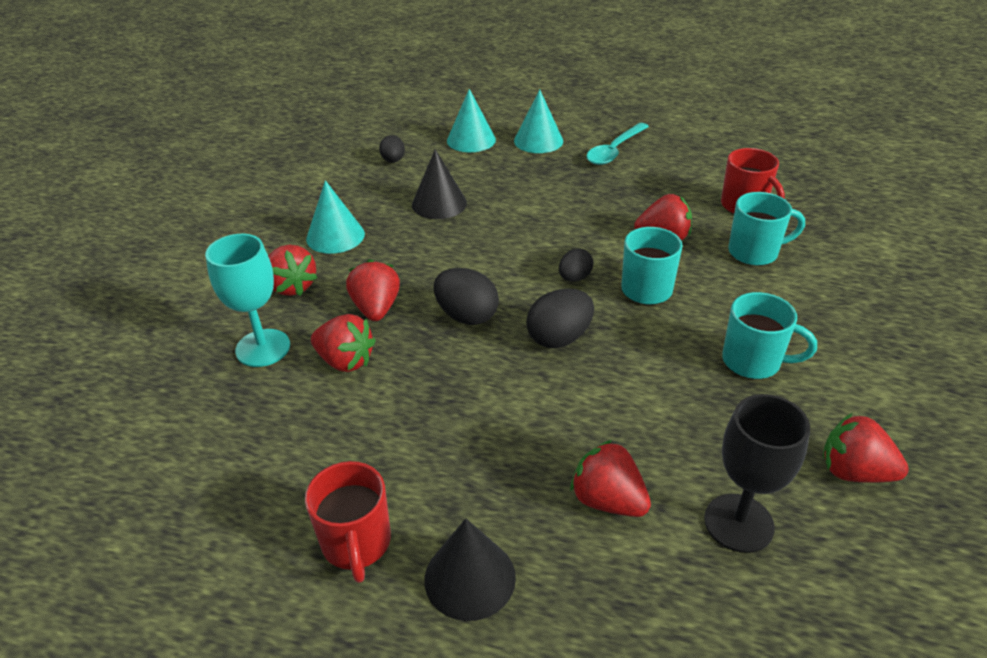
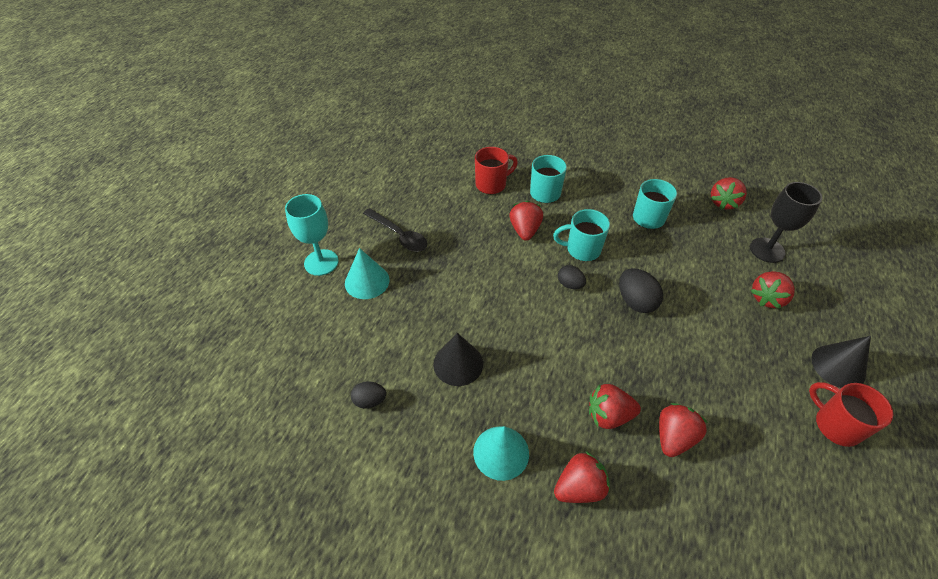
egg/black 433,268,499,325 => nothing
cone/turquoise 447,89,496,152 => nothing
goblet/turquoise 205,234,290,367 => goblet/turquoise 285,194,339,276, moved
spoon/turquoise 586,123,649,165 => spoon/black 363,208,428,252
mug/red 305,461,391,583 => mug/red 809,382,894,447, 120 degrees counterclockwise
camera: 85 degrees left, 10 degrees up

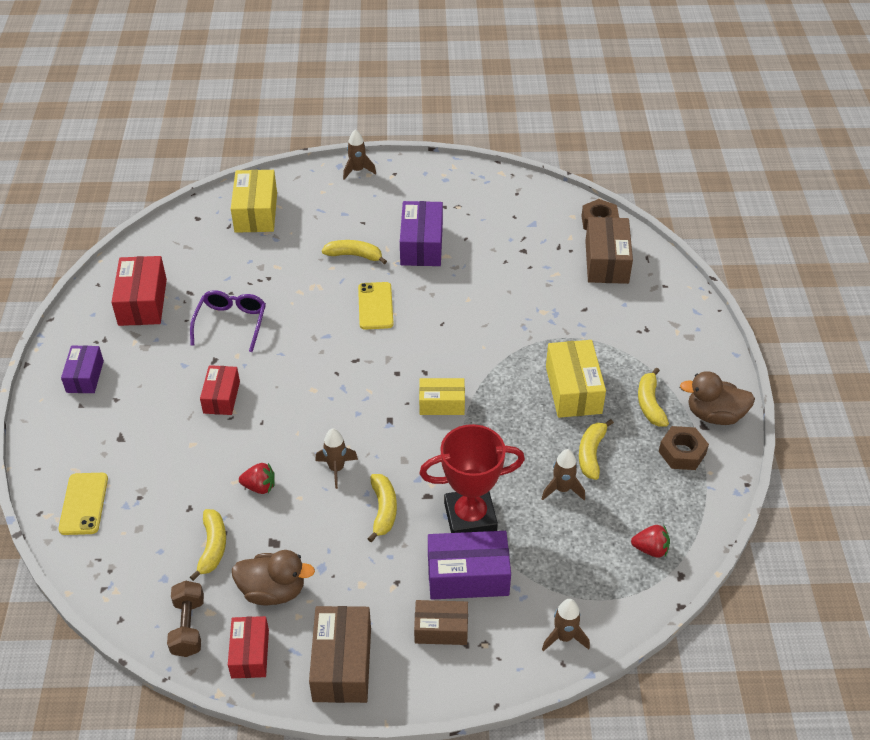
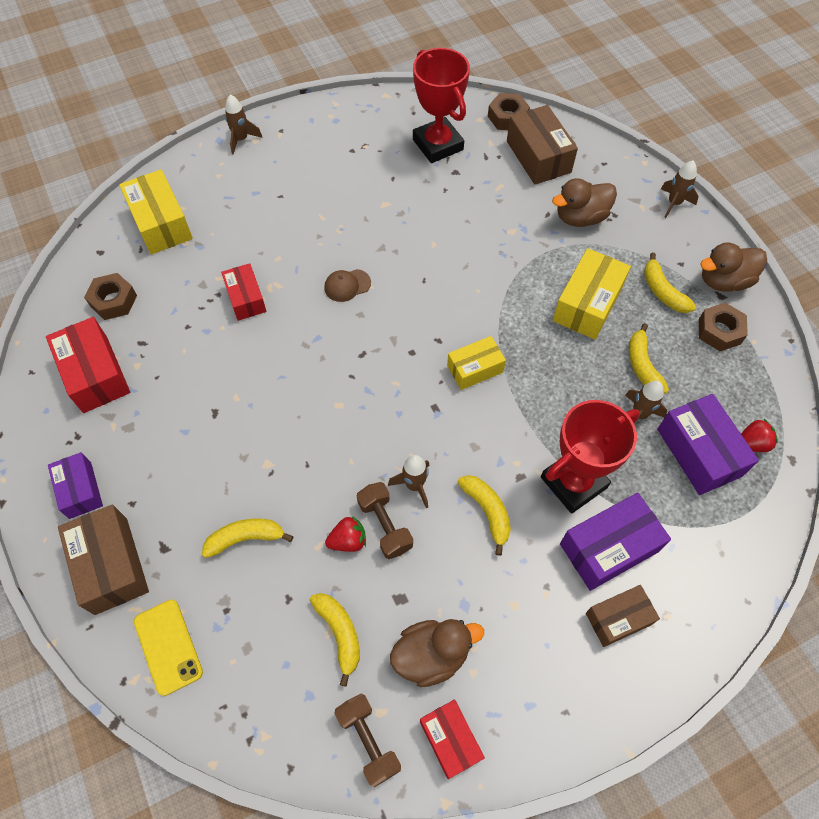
glasses/purple 190,290,266,352 => nothing
nothing => nut/brown 84,273,137,320
nothing => dumbbell/brown 357,482,413,559
nothing => trophy/red 413,48,470,163
nothing => duck/brown 552,178,617,227
box/red 200,365,240,415 => box/red 221,263,266,321, moved
box/brown 309,606,371,703 => box/brown 58,505,149,615, moved
banana/yellow 322,240,387,264 => banana/yellow 202,518,294,558, moved
box/purple 400,201,443,266 => box/purple 657,394,759,495, moved
rocket/brown 542,599,590,651 => rocket/brown 661,161,699,218, moved
phone/yellow 358,282,394,330 => cap/brown 324,269,371,302
box/yellow 546,340,606,418 => box/yellow 553,248,631,339, 60 degrees clockwise
camera: 25 degrees left, 15 degrees up

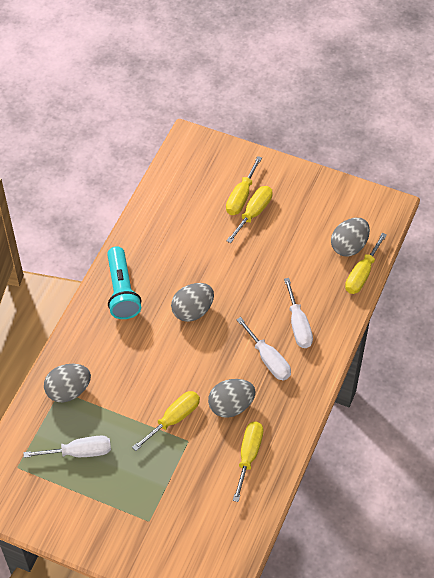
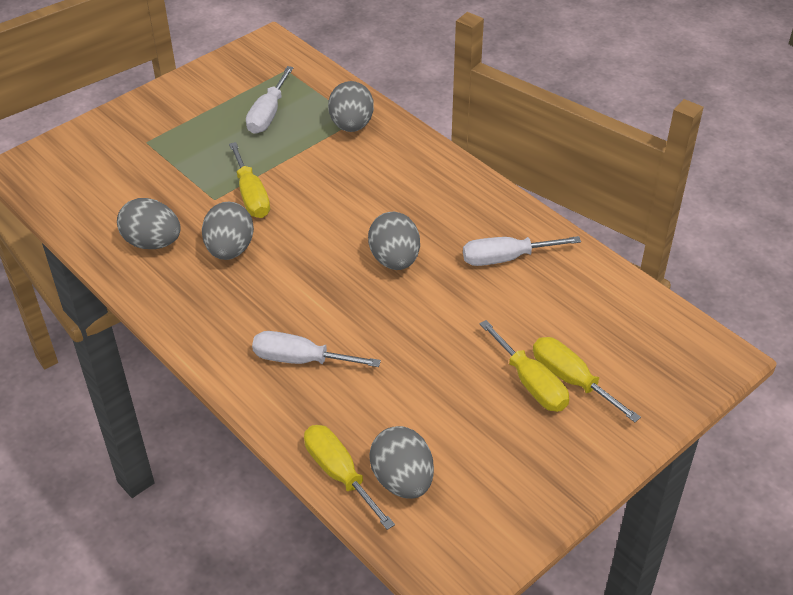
flashlight/turquoise 107,247,141,319 => nothing
screwdriver/white 236,317,291,380 => screwdriver/white 463,236,581,266, moved
screwdriver/yellow 233,422,263,502 => egg/grey 117,198,181,249
camera: 115 degrees right, 10 degrees down

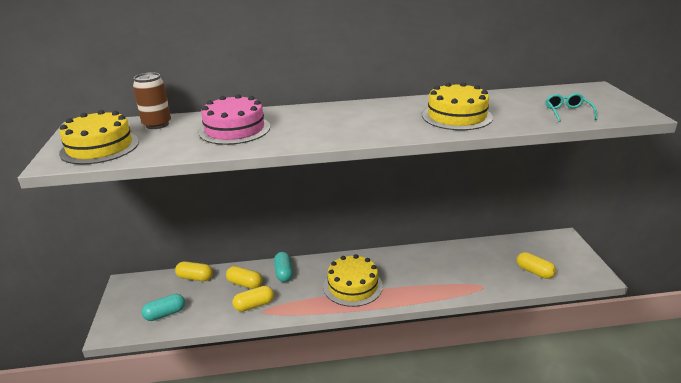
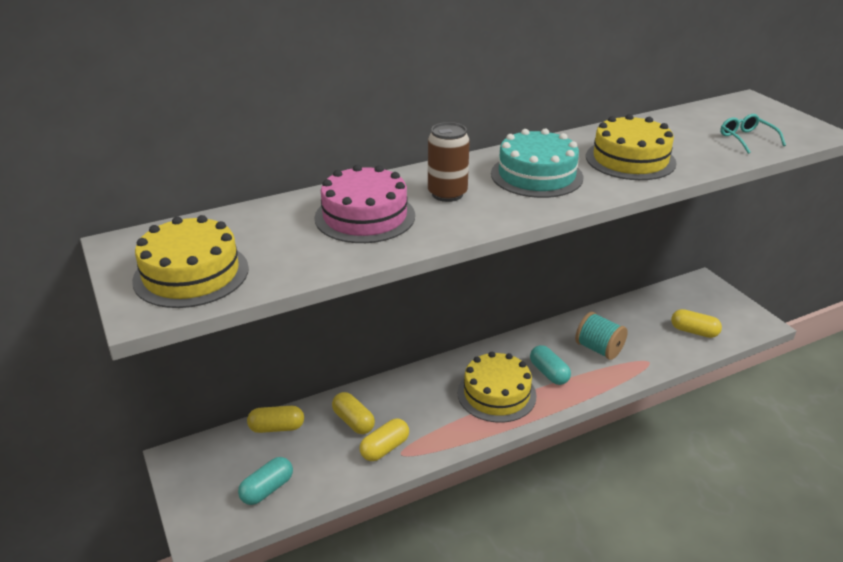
nothing => cake/turquoise 491,129,583,198
nothing => spool/turquoise 575,312,628,360
can/brown 133,72,171,129 => can/brown 428,122,470,202, moved
capsule/turquoise 274,252,293,282 => capsule/turquoise 530,345,571,385, moved
capsule/yellow 226,266,263,289 => capsule/yellow 332,392,375,434, 45 degrees clockwise
camera: 20 degrees left, 5 degrees up

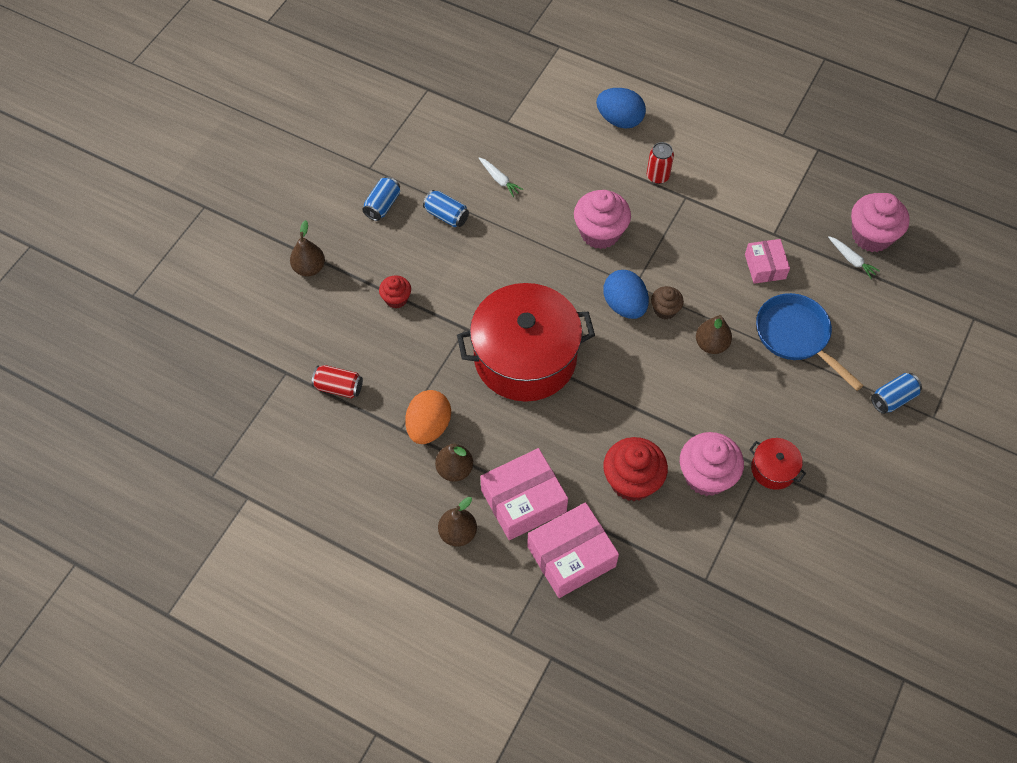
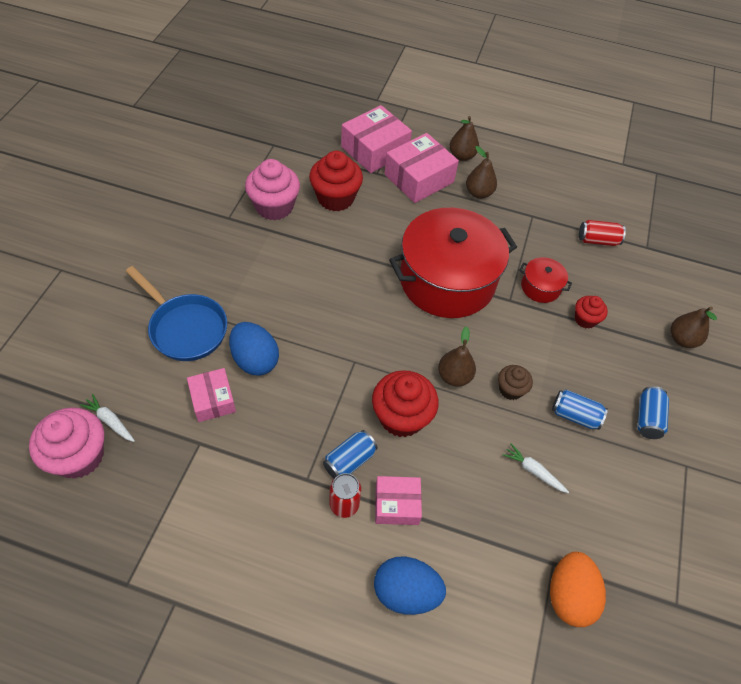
nothing => box/pink 375,476,422,525
egg/orange 405,390,451,444 => egg/orange 550,552,606,627, moved
egg/blue 603,270,649,319 => egg/blue 229,322,279,376, moved
cupcake/brown 651,286,684,319 => cupcake/brown 498,365,533,400, moved
pear/brown 696,315,732,354 => pear/brown 438,326,476,387, moved
pot/red 749,438,806,490 => pot/red 519,257,572,303, moved
can/blue 871,373,922,414 => can/blue 323,430,378,478, moved
cupcake/pink 574,190,631,249 => cupcake/red 372,370,439,437
camera: 165 degrees right, 5 degrees down

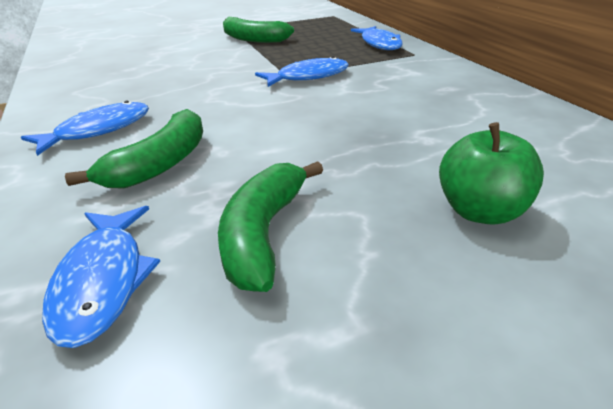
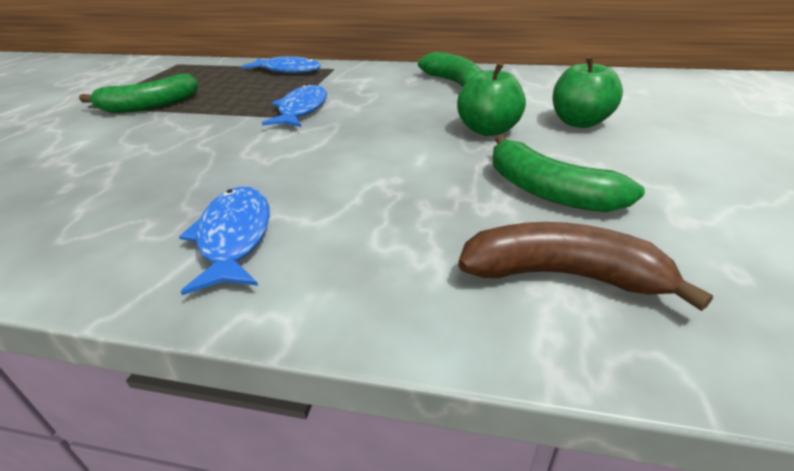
nothing => apple/green 457,62,526,136
banana/green 65,109,203,189 => banana/green 418,52,483,87, moved
fish/blue 42,206,160,348 => banana/brown 458,222,713,311
camera: 55 degrees left, 0 degrees up

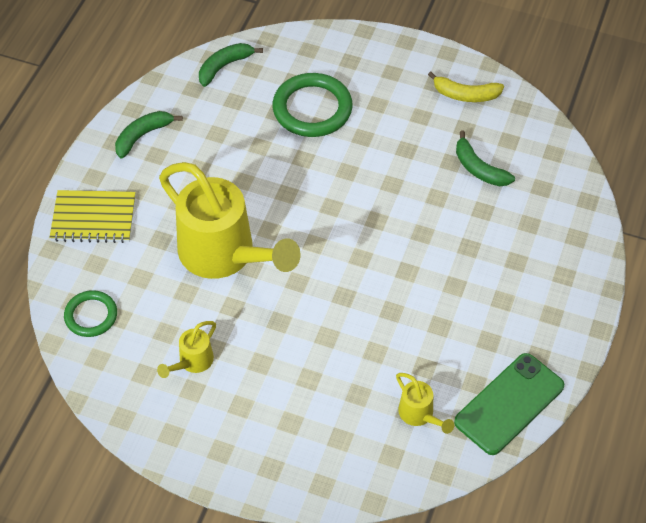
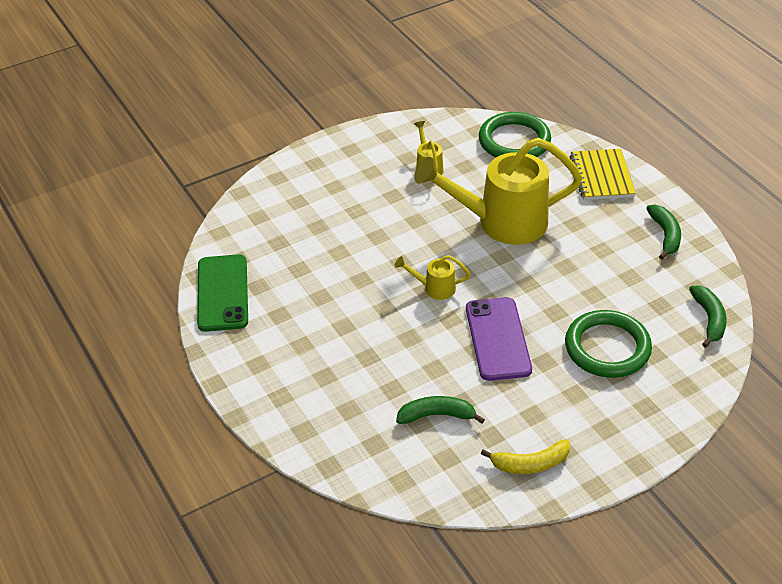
nothing => phone/purple 466,297,532,381
watering can/yellow 396,373,454,434 => watering can/yellow 395,255,470,300, moved
notebook/yellow 49,190,136,243 => notebook/yellow 570,149,636,200, 45 degrees counterclockwise
banana/yellow 428,72,504,102 => banana/yellow 481,439,570,474, 150 degrees counterclockwise
ring/green 64,290,117,337 => ring/green 479,112,551,157, x1.67
camera: 130 degrees right, 10 degrees down

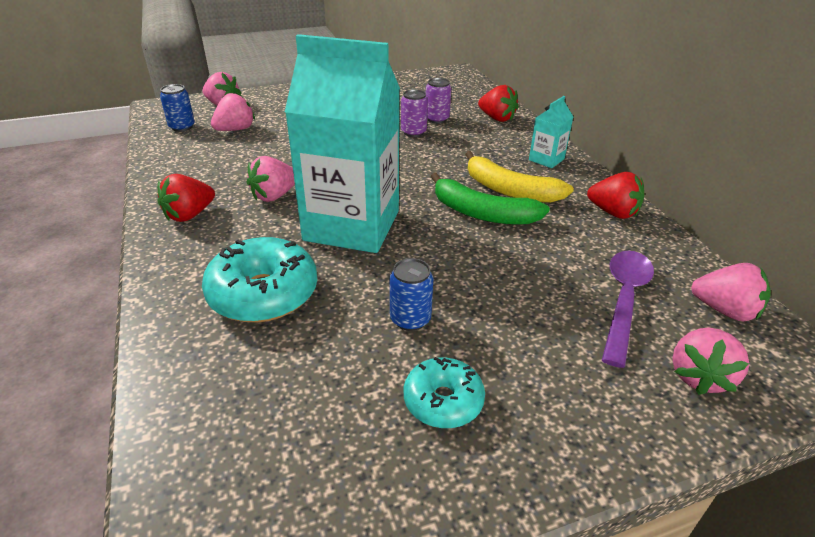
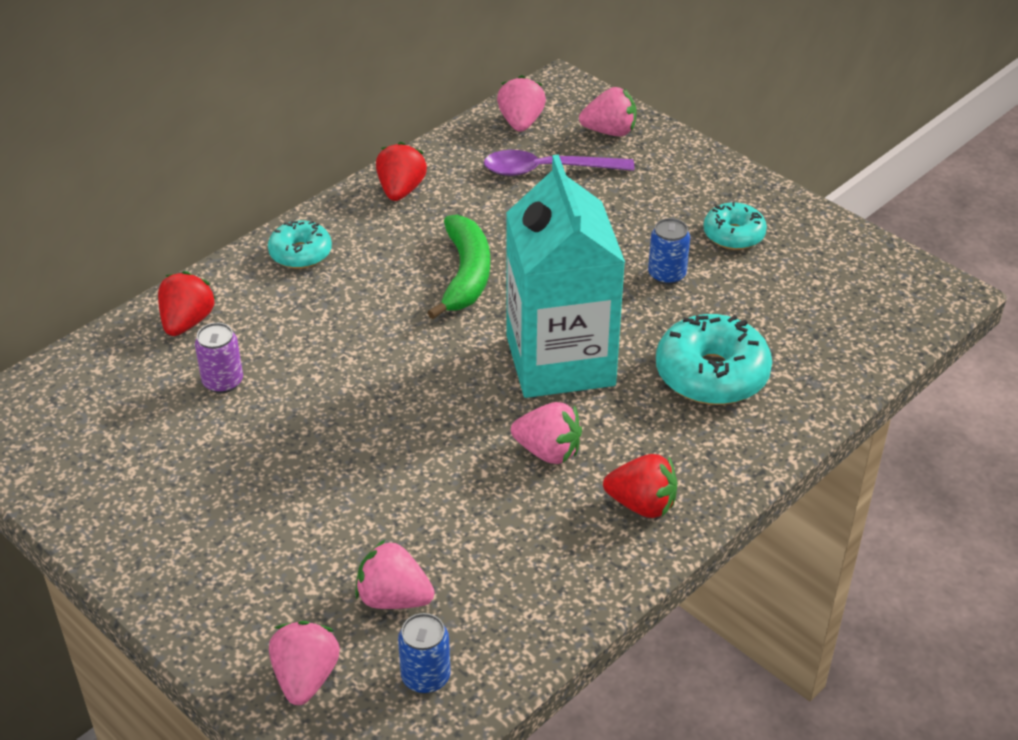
can/purple 401,89,428,137 => nothing
banana/yellow 465,151,574,203 => nothing
carton/turquoise 529,96,573,168 => donut/turquoise 268,220,332,269
camera: 115 degrees left, 5 degrees up

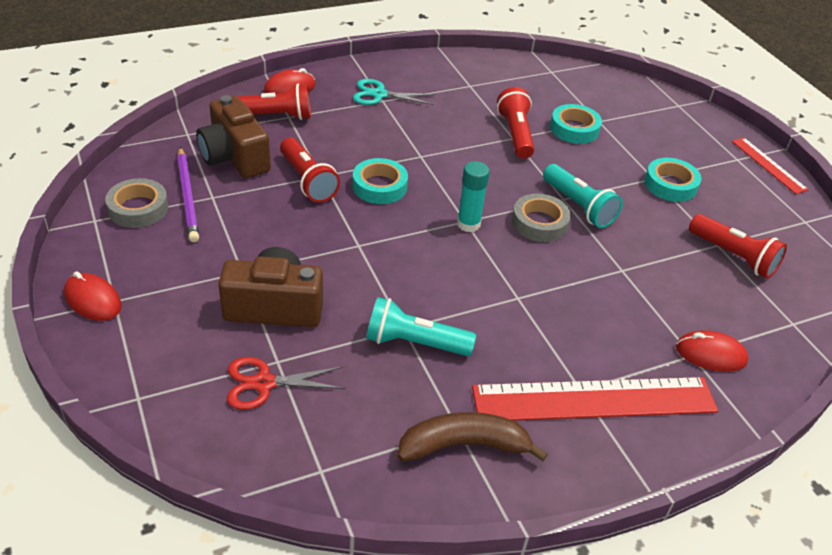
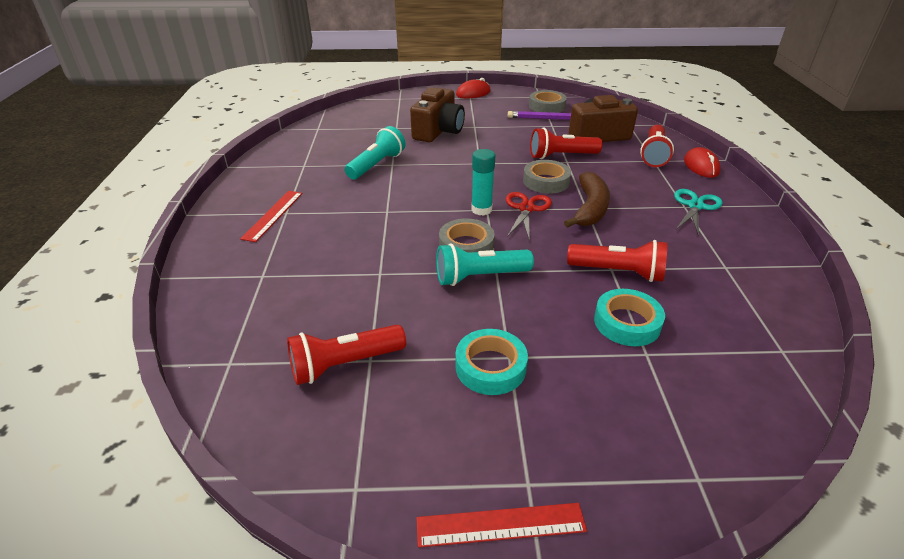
mouse/red 676,330,748,372 => nothing
scissors/red 227,357,345,410 => scissors/red 506,192,552,241, moved
banana/brown 397,412,548,461 => banana/brown 564,172,610,228, moved
tape/turquoise 352,158,408,204 => tape/grey 523,160,571,194
ruler/red 472,377,718,421 => ruler/red 240,191,303,242, x0.52
camera: 115 degrees right, 5 degrees down

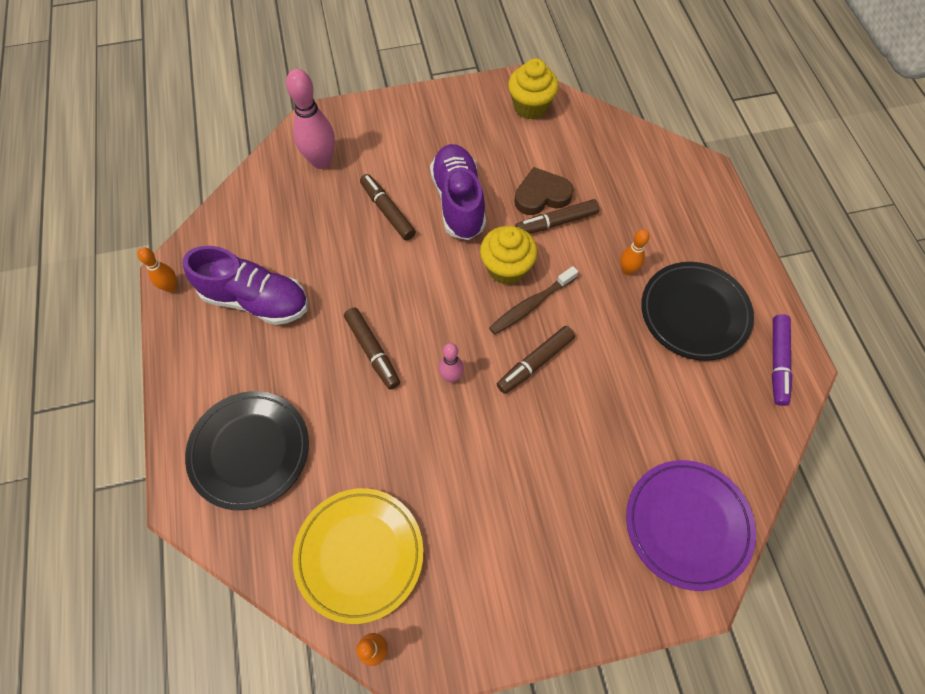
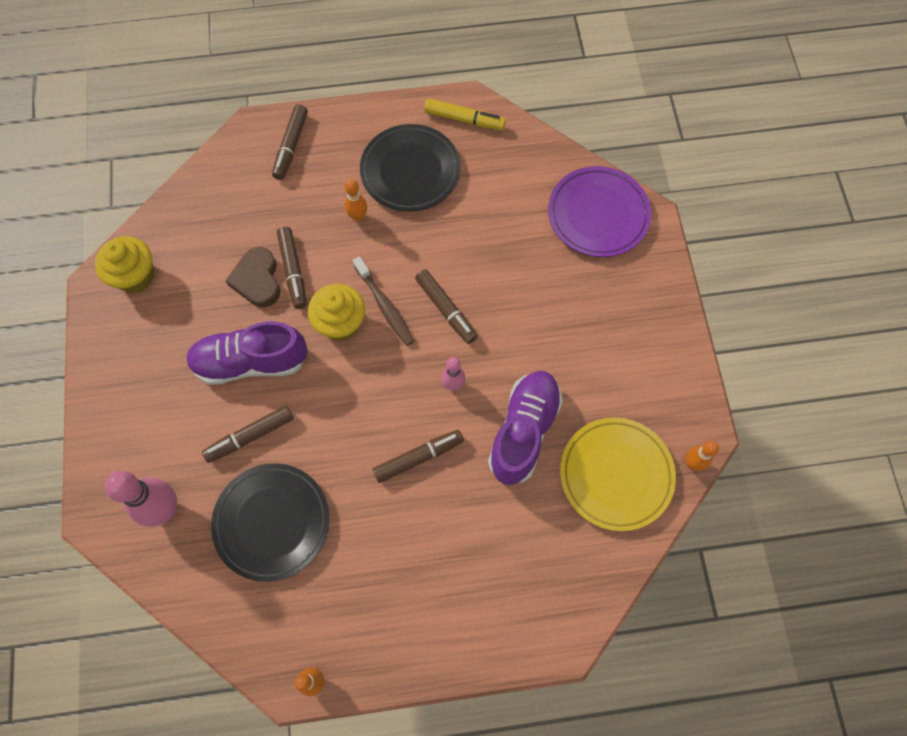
nothing => marker/brown 272,104,308,180
shoe/purple 183,246,308,325 => shoe/purple 488,371,563,485, moved
plate/black 185,391,309,510 => plate/black 211,463,329,582, moved
marker/purple 772,314,792,406 => marker/yellow 424,98,506,130
camera: 85 degrees left, 5 degrees up

